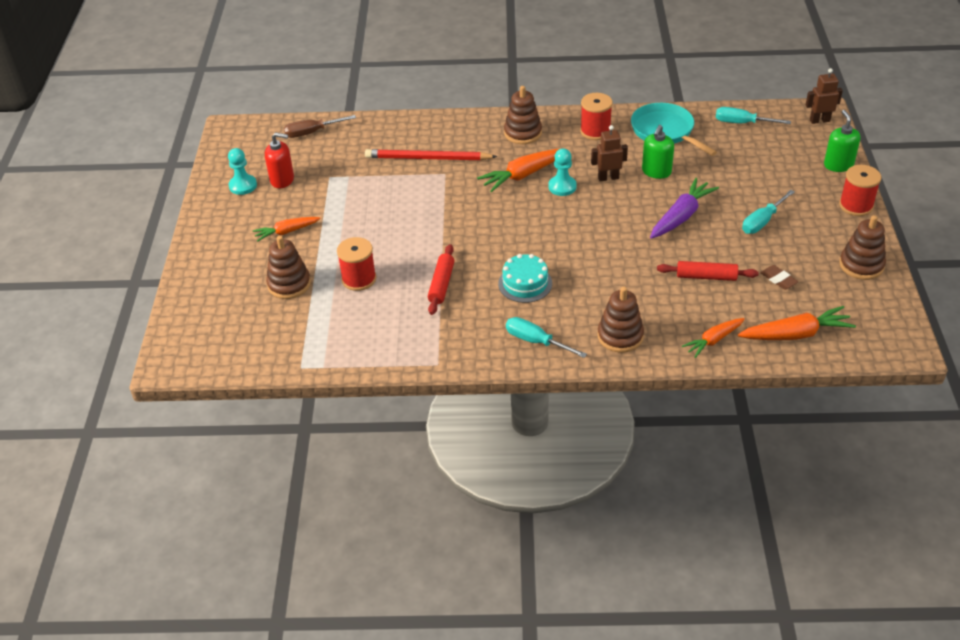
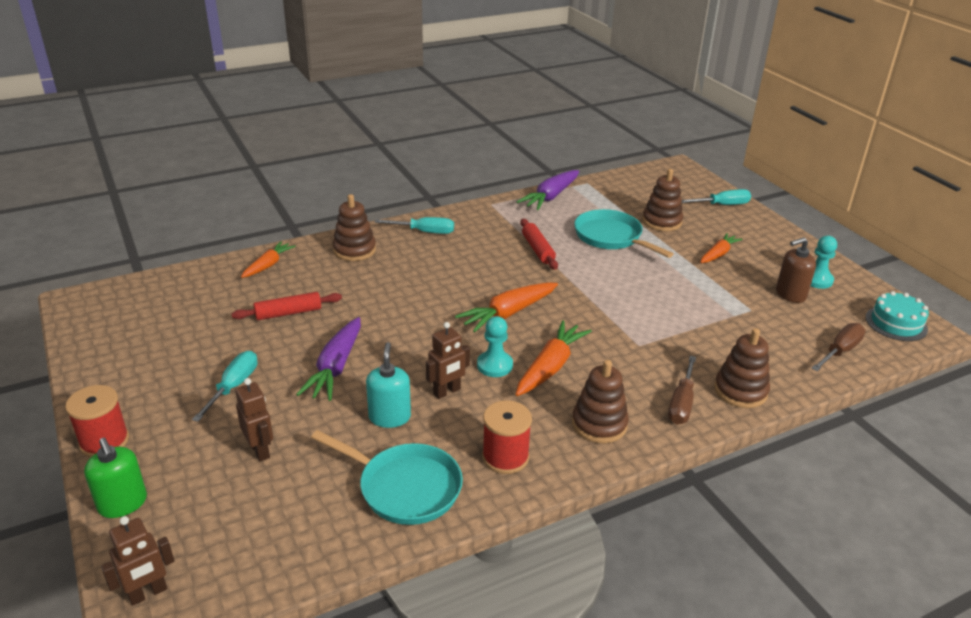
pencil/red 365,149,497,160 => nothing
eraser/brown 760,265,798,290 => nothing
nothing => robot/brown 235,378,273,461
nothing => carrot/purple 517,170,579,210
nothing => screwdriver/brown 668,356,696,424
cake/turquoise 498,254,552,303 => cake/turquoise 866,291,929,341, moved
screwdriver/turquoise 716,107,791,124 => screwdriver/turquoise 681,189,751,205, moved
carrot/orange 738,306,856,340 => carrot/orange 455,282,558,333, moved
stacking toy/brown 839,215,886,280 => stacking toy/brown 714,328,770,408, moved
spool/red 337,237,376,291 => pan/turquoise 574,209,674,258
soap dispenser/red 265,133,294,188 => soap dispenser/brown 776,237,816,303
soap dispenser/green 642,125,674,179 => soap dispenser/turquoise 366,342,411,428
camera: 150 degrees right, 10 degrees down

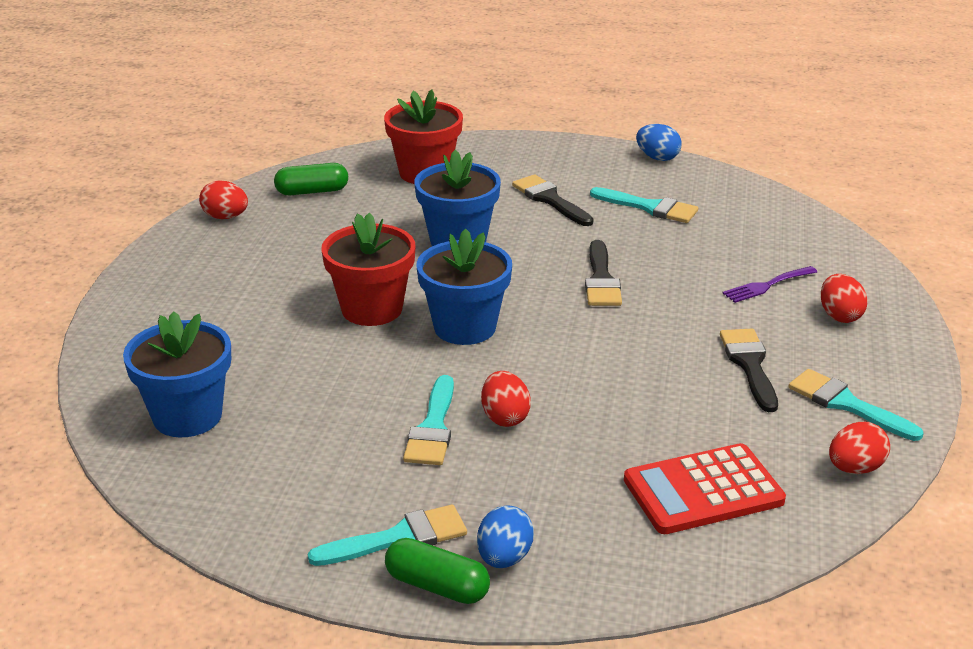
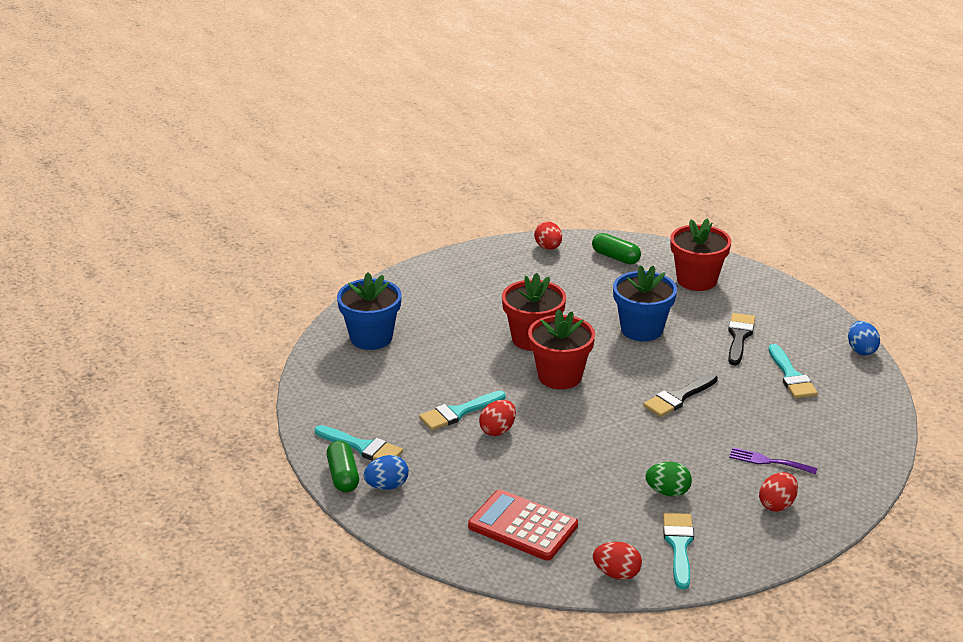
brush/black 720,329,778,412 => egg/green 645,462,692,497
flower pot/blue 417,229,512,345 => flower pot/red 528,309,595,389
camera: 50 degrees right, 0 degrees up

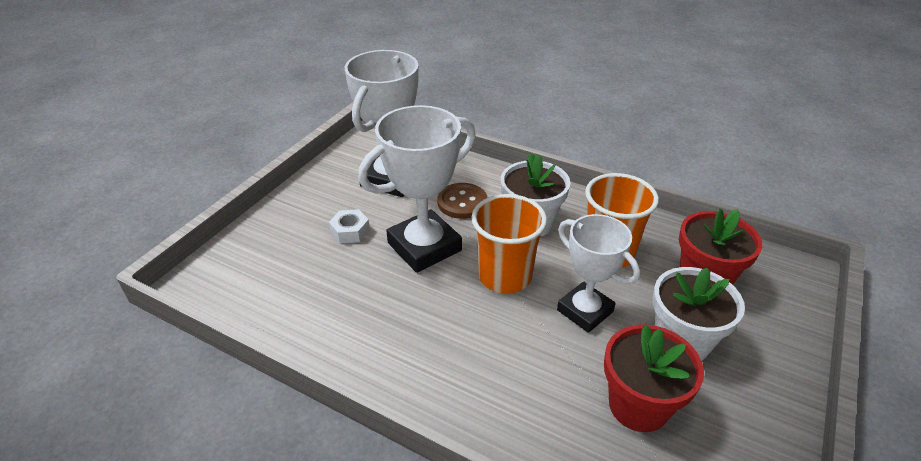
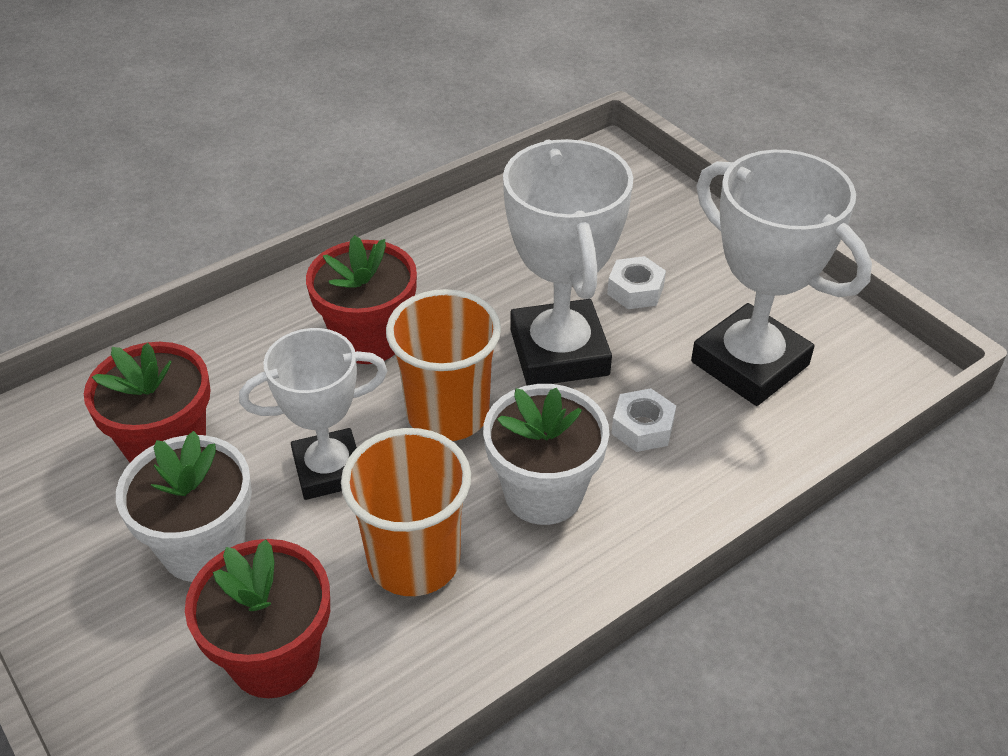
nothing => flower pot/red 306,235,417,364
button/brown 437,183,487,219 => nut/white 611,388,676,452
camera: 115 degrees right, 5 degrees up

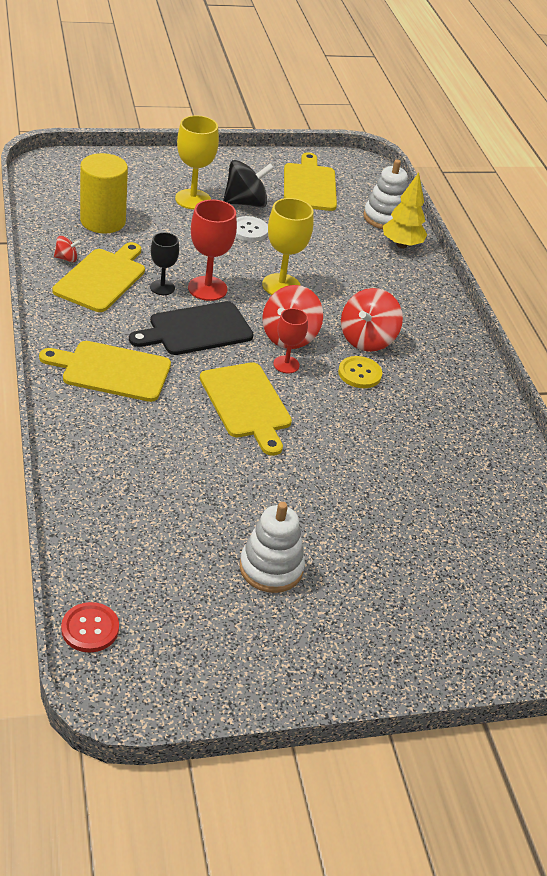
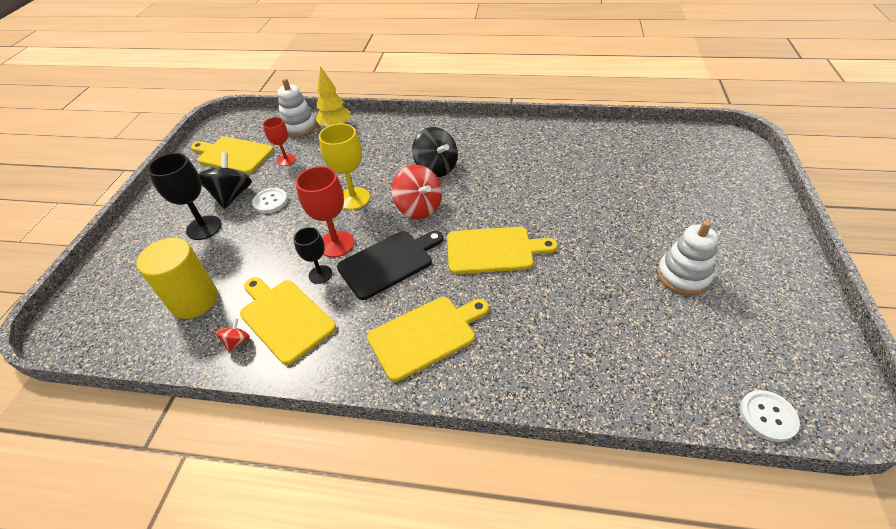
button/yellow 338,356,382,388 => nothing
goblet/red 273,308,308,373 => goblet/red 263,117,296,166, moved
button/red 61,602,119,653 => button/white 740,390,800,442
goblet/yellow 175,115,219,210 => goblet/black 147,153,222,240
spinning top/red 341,288,403,352 => spinning top/black 412,127,458,177
cutting board/yellow 39,341,171,402 => cutting board/yellow 367,297,489,382, 150 degrees counterclockwise
cutting board/black 129,301,254,355 => cutting board/black 337,230,443,300, 120 degrees counterclockwise
camera: 60 degrees left, 5 degrees up

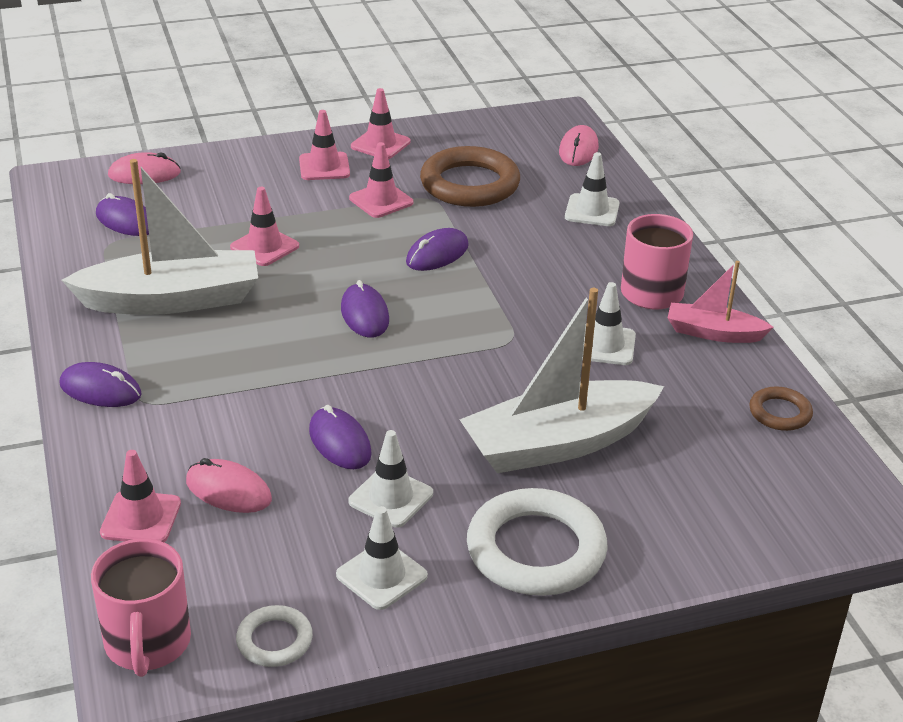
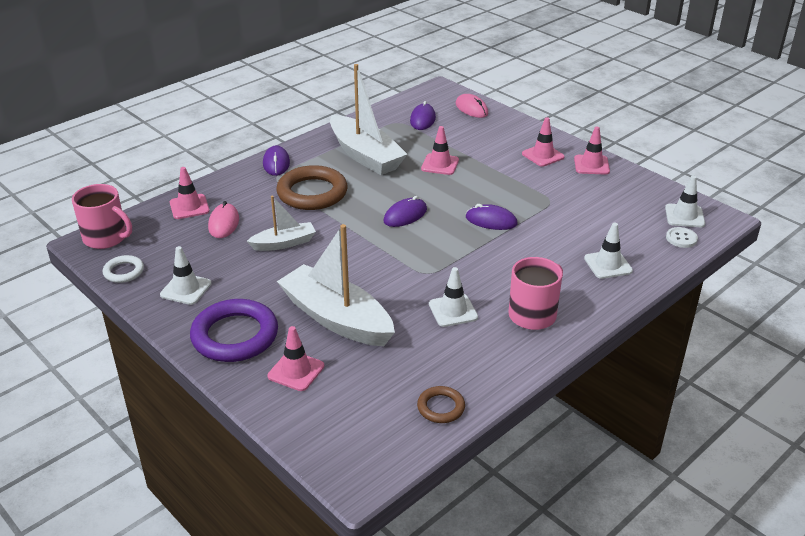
boat/pink 668,261,774,343 => nothing
traffic cone/white 348,430,433,528 => traffic cone/white 665,176,705,227, moved
traffic cone/pink 349,142,413,218 => traffic cone/pink 267,326,324,391, moved
ring/brown 420,146,520,207 => ring/brown 276,165,348,210, moved
mouse/purple 309,405,372,469 => boat/white 247,196,316,251
mouse/pink 559,125,599,166 => button/white 666,227,698,248
ring/white 467,488,608,596 => ring/purple 190,299,278,362
mug/pink 91,539,191,677 => mug/pink 72,184,132,249, 120 degrees counterclockwise
camera: 65 degrees right, 0 degrees up

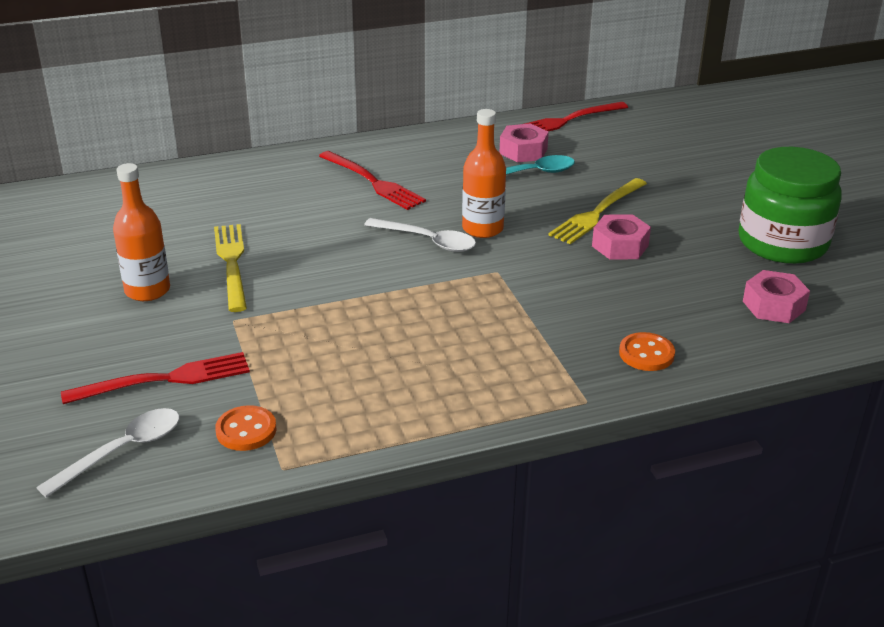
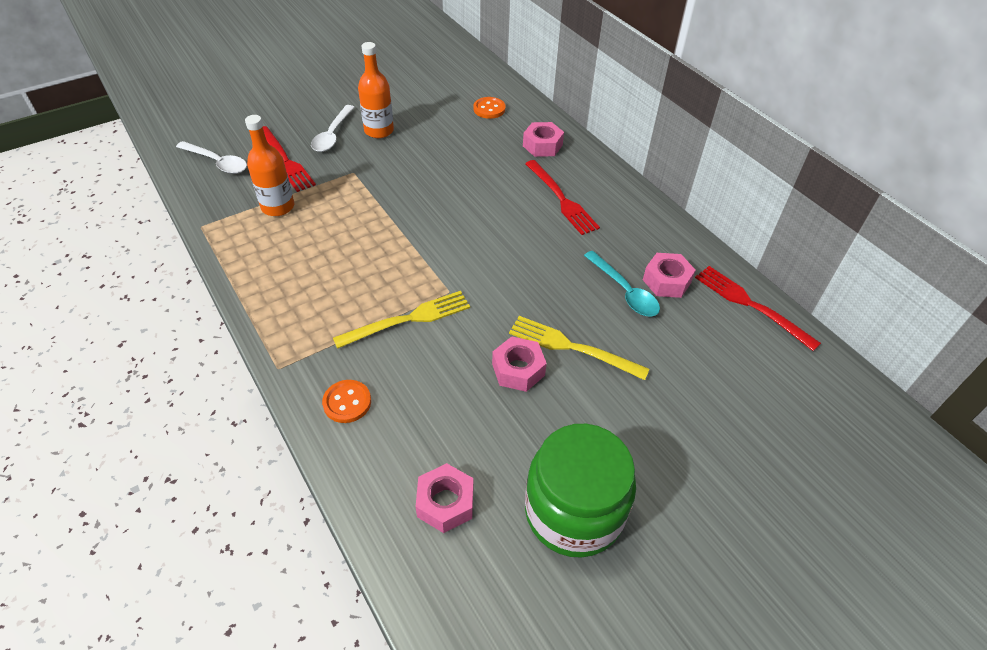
nothing => nut/pink 523,122,564,157
fork/yellow 214,224,247,312 => fork/yellow 333,291,470,349, moved
button/orange 215,405,276,451 => button/orange 473,97,505,119, moved
spoon/white 364,218,476,252 => spoon/white 311,105,355,152, moved
bottle/orange 462,109,506,238 => bottle/orange 245,115,294,216, moved
fork/red 319,151,426,210 => fork/red 525,160,600,235, 60 degrees counterclockwise
camera: 75 degrees right, 15 degrees up

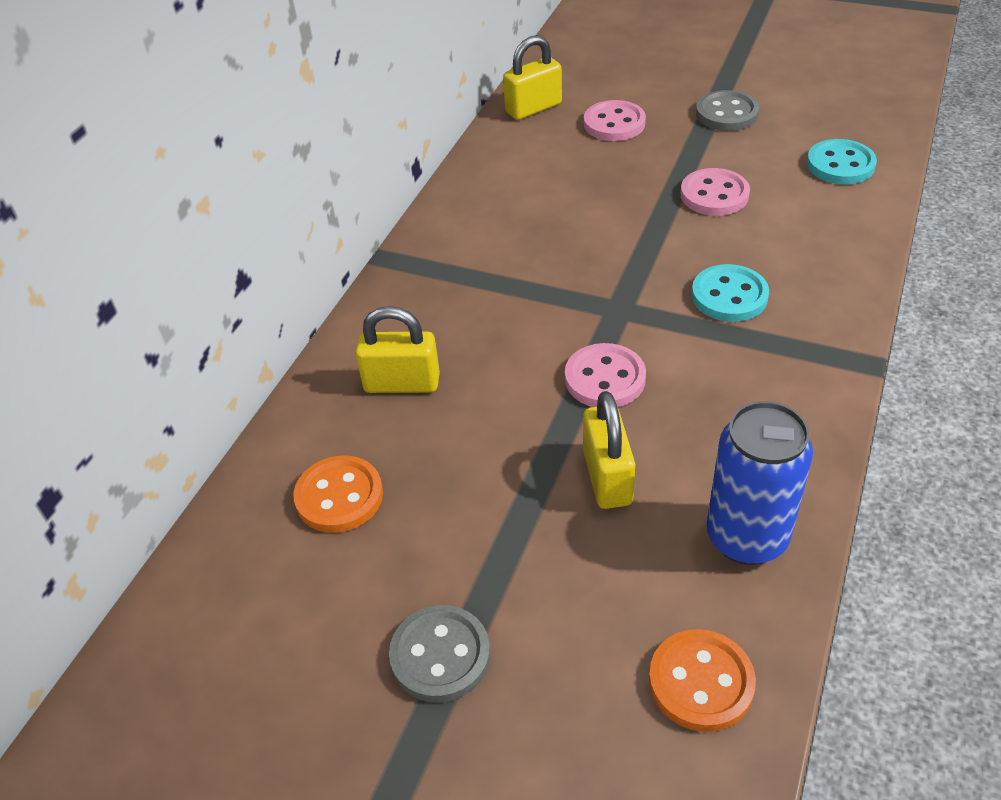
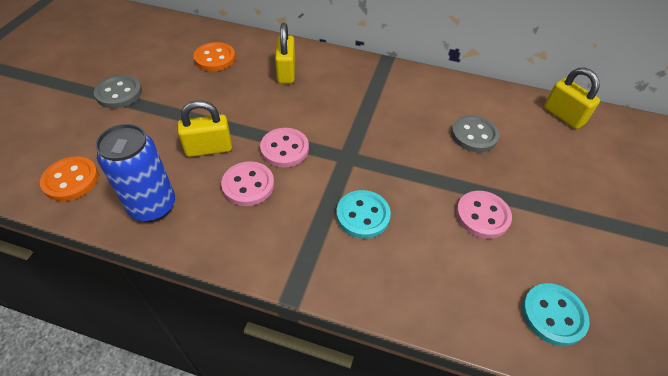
button/pink 584,100,646,141 => button/pink 221,161,274,206, moved
button/grey 696,90,759,131 => button/grey 451,115,499,152, moved
camera: 80 degrees right, 5 degrees up

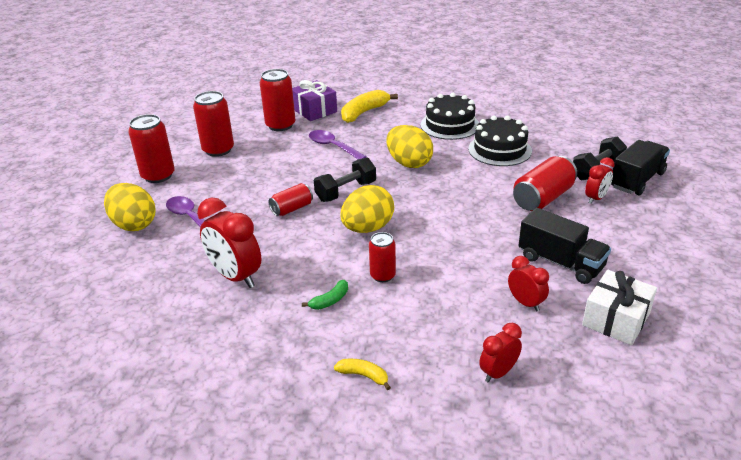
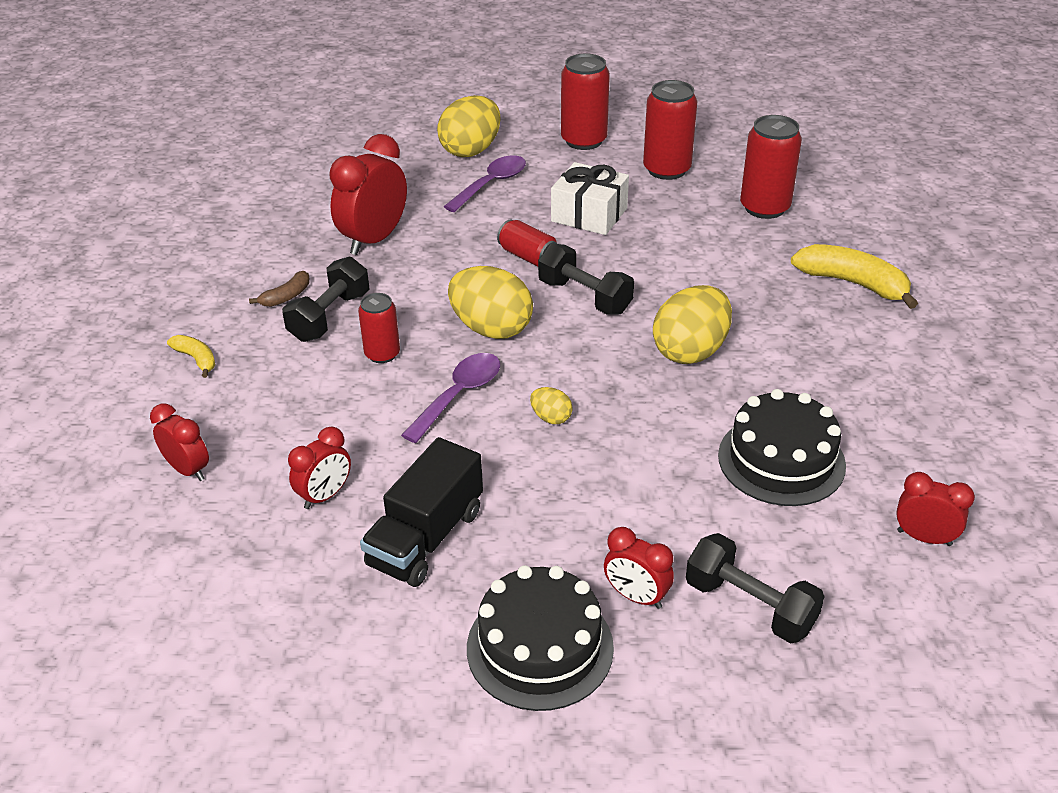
gift/purple 292,80,337,121 => nothing
can/red 513,156,577,211 => nothing
truck/black 611,140,670,195 => nothing
nothing => banana/brown 249,271,310,307
nothing => egg/yellow 530,387,573,424
nothing => clock/red 896,472,975,546
spoon/purple 309,130,367,159 => spoon/purple 401,353,500,443, moved
cake/black 421,93,479,140 => cake/black 467,565,614,711, moved
gift/white 582,270,657,345 => gift/white 551,162,629,235, moved
banana/green 302,280,348,310 => dumbbell/black 282,256,370,342
banana/yellow 334,359,391,390 => banana/yellow 167,335,215,378, 60 degrees counterclockwise
camera: 80 degrees right, 5 degrees up

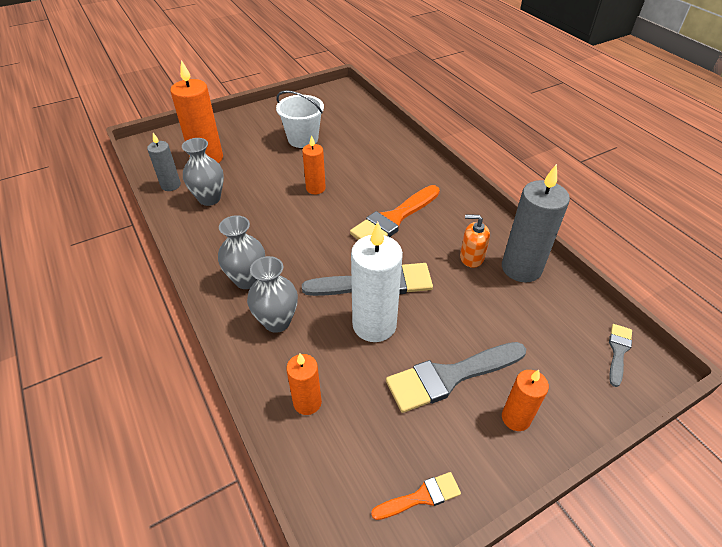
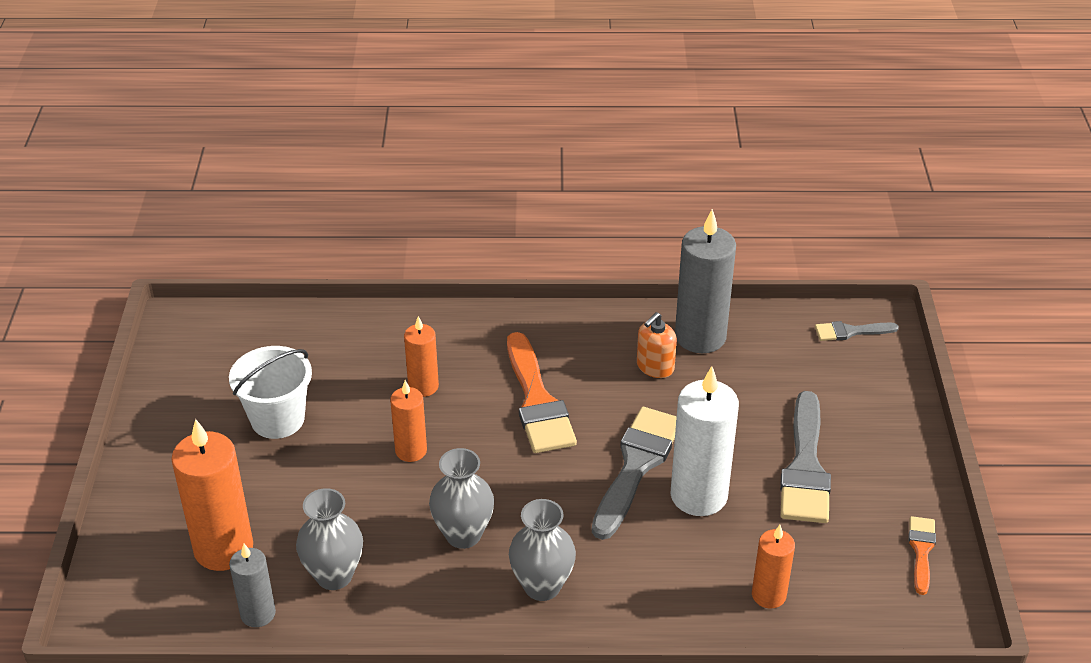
vase/grey 247,256,298,333 => vase/grey 429,448,494,549, moved
candle/orange 502,370,549,431 => candle/orange 404,316,439,397, moved
brush/grey 609,324,632,387 => brush/grey 815,321,899,341, 60 degrees counterclockwise
camera: 60 degrees left, 5 degrees down

